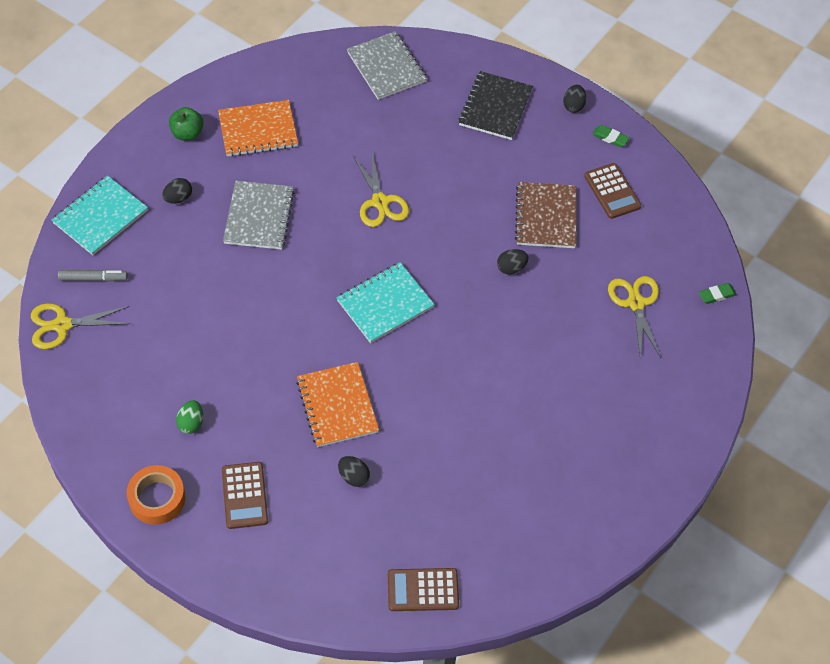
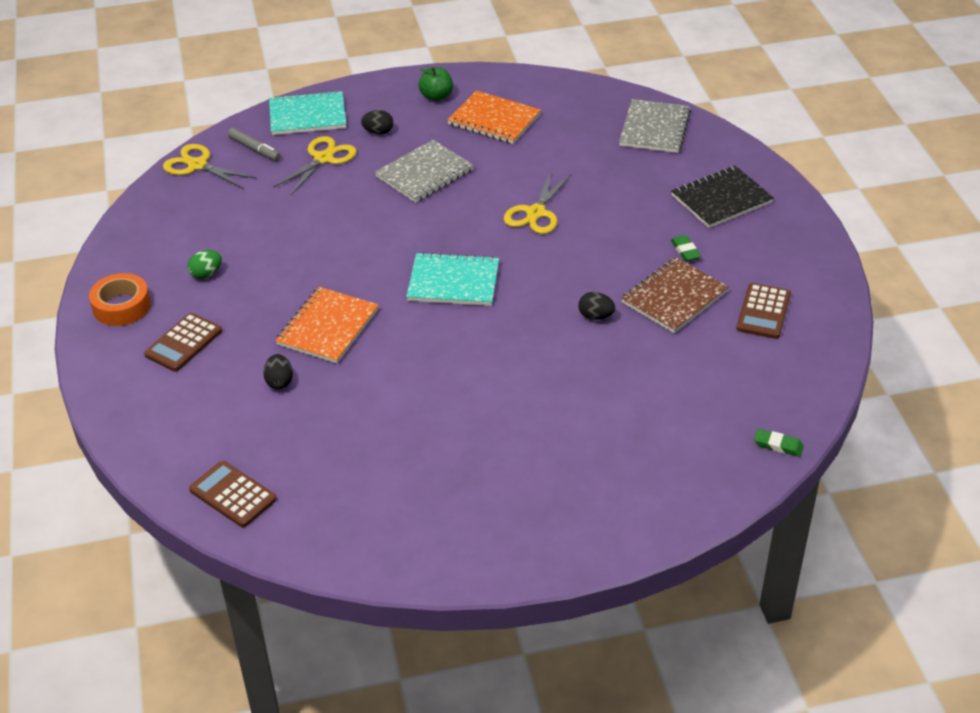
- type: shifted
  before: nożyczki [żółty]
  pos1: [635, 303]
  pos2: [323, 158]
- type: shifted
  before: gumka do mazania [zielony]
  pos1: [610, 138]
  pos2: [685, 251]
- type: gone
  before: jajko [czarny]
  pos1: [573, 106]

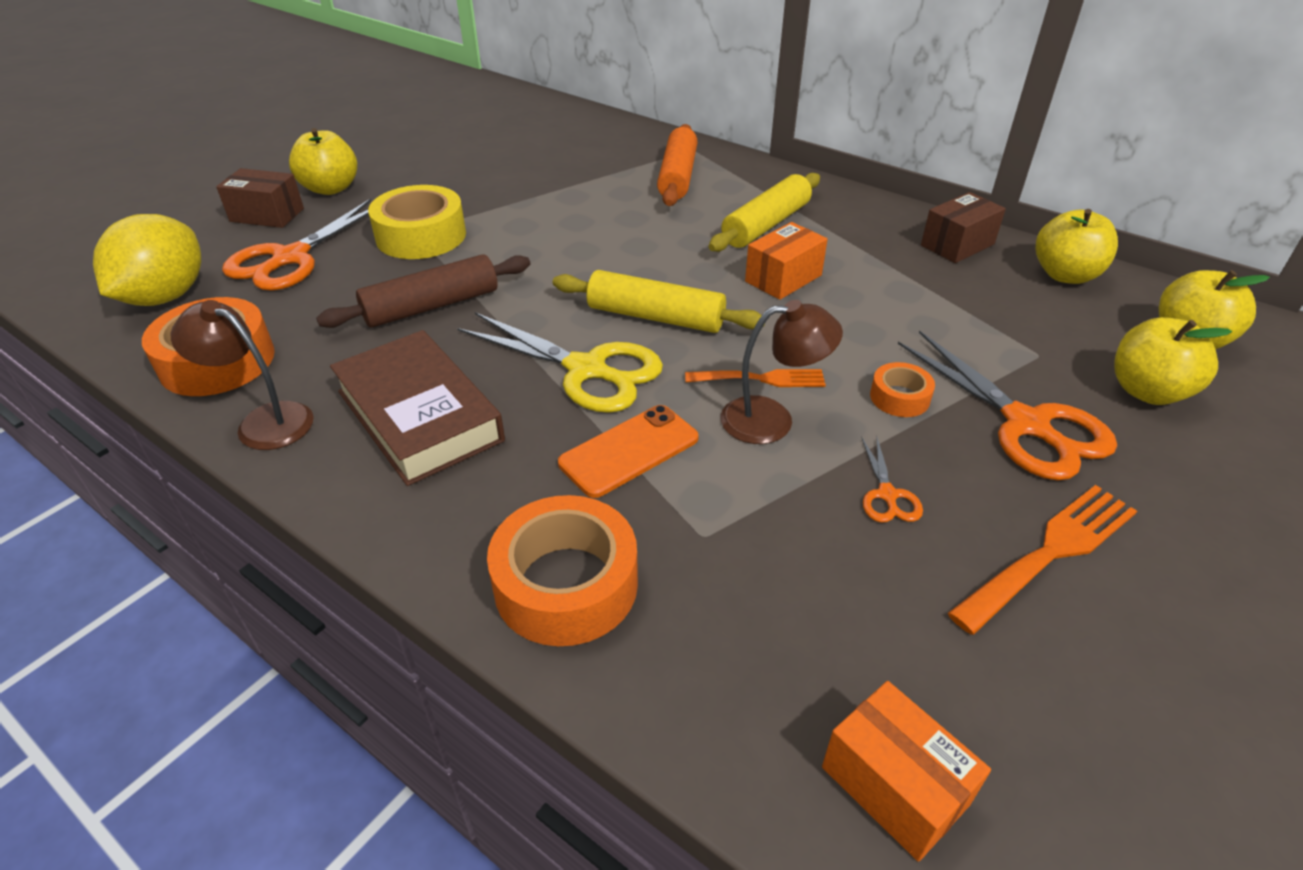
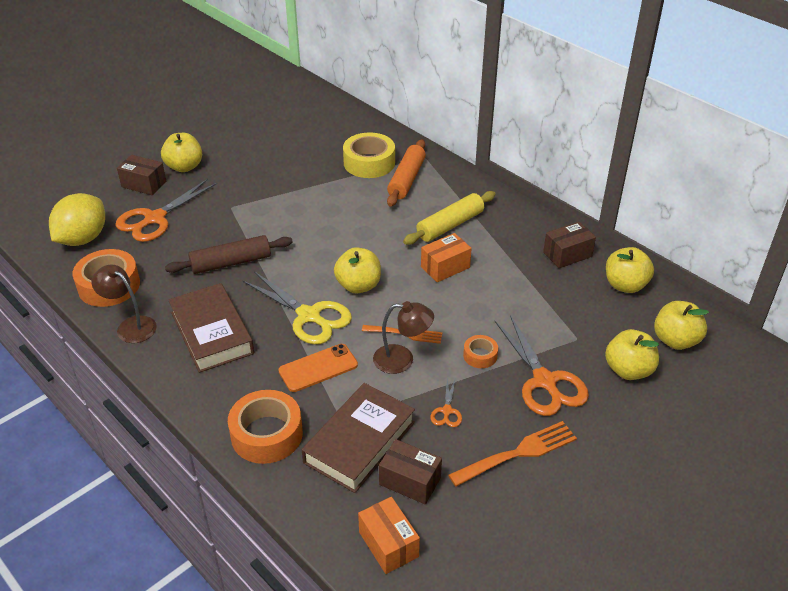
- type: new
  after: książka [brązowy]
  pos2: [359, 442]
- type: swapped
  before: wałek do ciasta [żółty]
  after: jabłko [żółty]
  pos1: [655, 317]
  pos2: [358, 286]
- type: shifted
  before: taśma klejąca [żółty]
  pos1: [421, 236]
  pos2: [369, 163]
- type: new
  after: pudełko [brązowy]
  pos2: [410, 481]

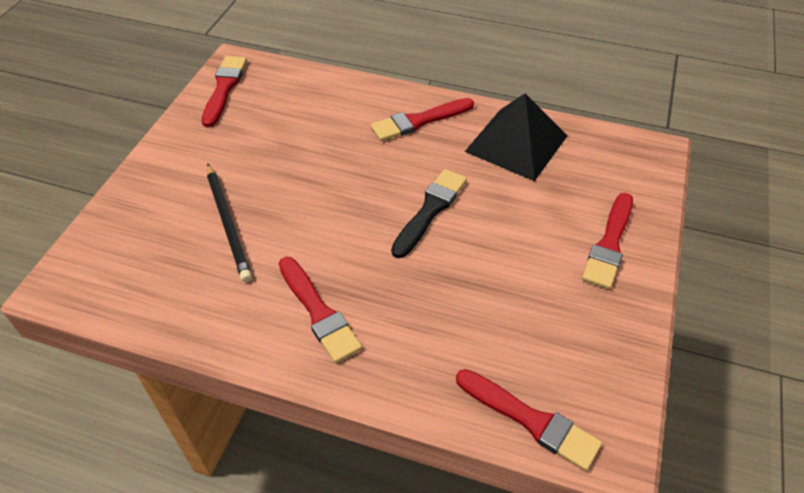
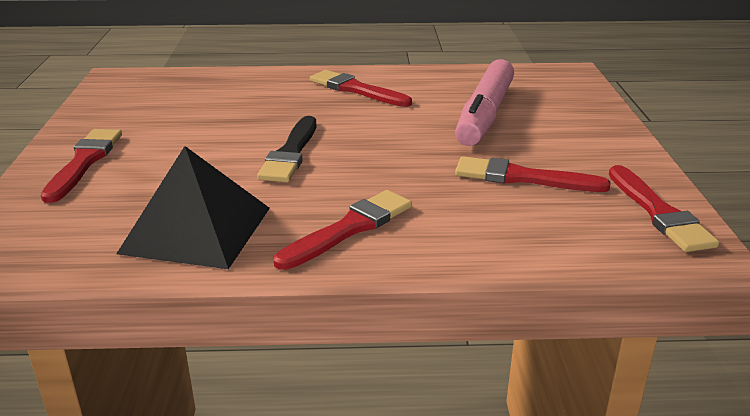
- type: swapped
  before: ołówek [czarny]
  after: flamaster [różowy]
  pos1: [228, 223]
  pos2: [485, 114]
- type: shifted
  before: pędzel [czerwony]
  pos1: [531, 420]
  pos2: [522, 178]

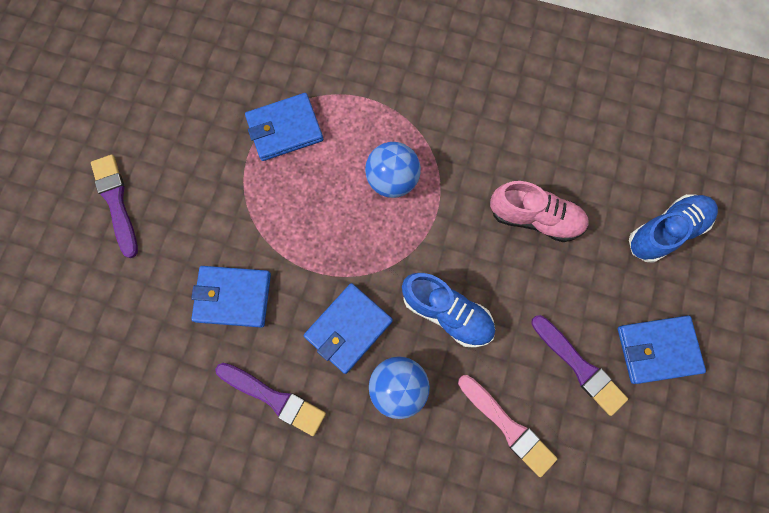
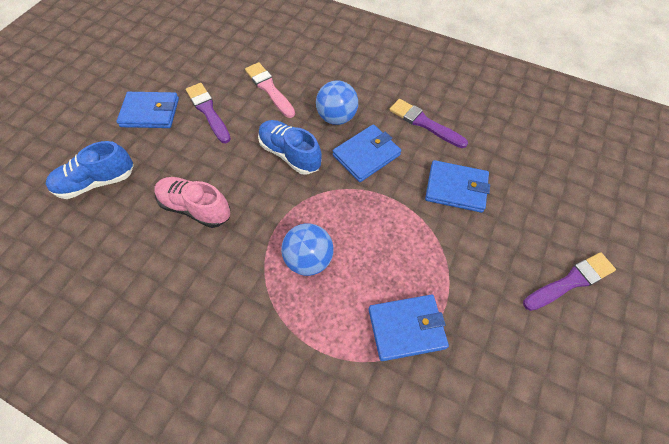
- type: rotated
  before: pędzel [fioletowy]
  pos1: [116, 202]
  pos2: [570, 281]
  turn: -105

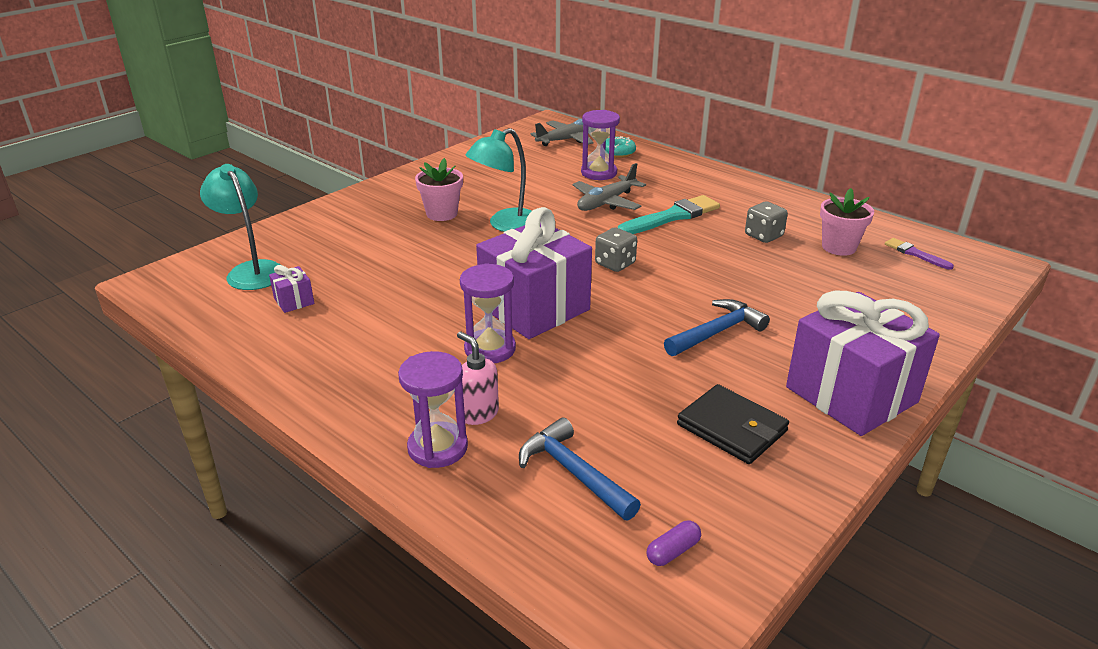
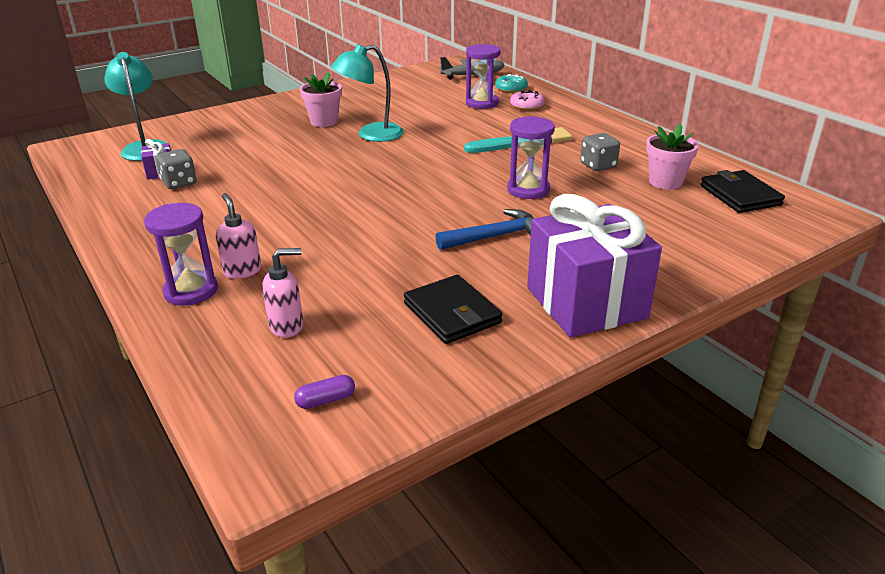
- type: shifted
  before: kostka do gry [szary]
  pos1: [615, 264]
  pos2: [179, 183]
- type: swapped
  before: młotek [niebieski]
  after: dozownik mydła [różowy]
  pos1: [574, 472]
  pos2: [287, 326]
- type: shifted
  before: klepsydra [fioletowy]
  pos1: [490, 349]
  pos2: [528, 190]
- type: new
  after: donut [różowy]
  pos2: [527, 106]
- type: swapped
  before: pędzel [fioletowy]
  after: portfel [czarny]
  pos1: [915, 254]
  pos2: [740, 195]
- type: gone
  before: prezent [fioletowy]
  pos1: [534, 308]
- type: gone
  before: samolot [szary]
  pos1: [606, 202]

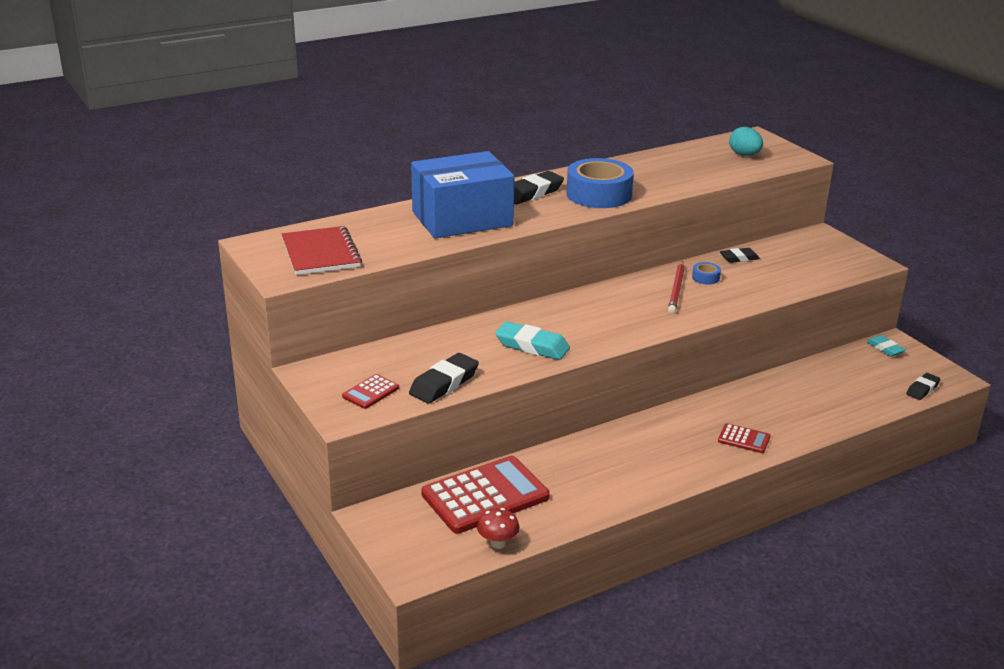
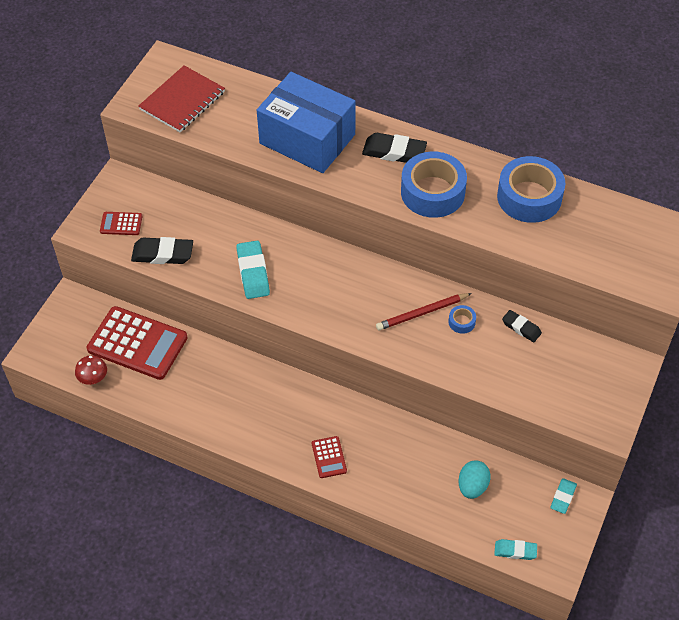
- type: shifted
  before: jajko [turkusowy]
  pos1: [744, 155]
  pos2: [472, 486]
- type: repainted
  before: gumka do mazania [czarny]
  after: gumka do mazania [turkusowy]
  pos1: [922, 389]
  pos2: [515, 551]
- type: new
  after: taśma klejąca [niebieski]
  pos2: [529, 197]

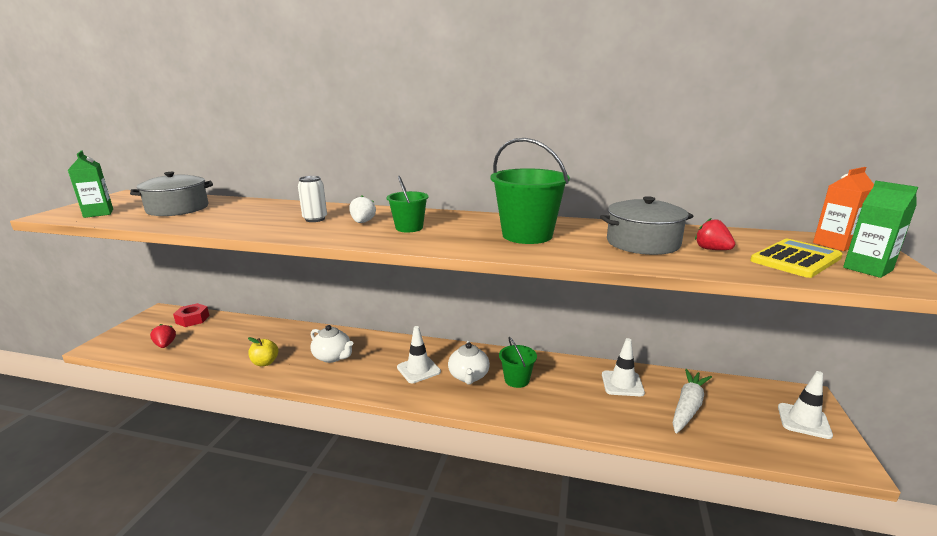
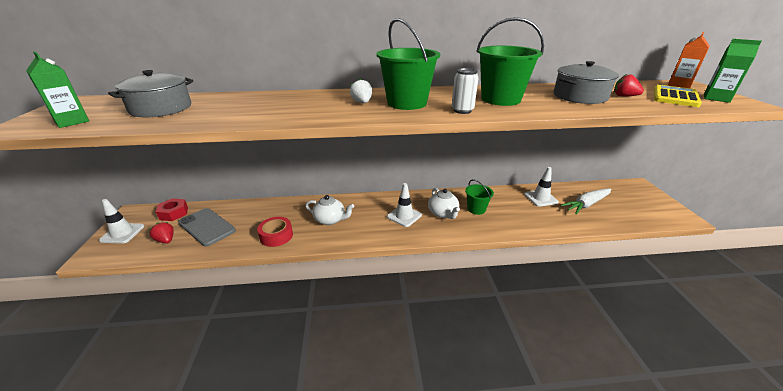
- type: shifted
  before: pachołek [biały]
  pos1: [803, 421]
  pos2: [122, 233]
- type: new
  after: telefon [szary]
  pos2: [207, 227]
- type: swapped
  before: jabłko [żółty]
  after: taśma klejąca [czerwony]
  pos1: [265, 362]
  pos2: [276, 236]
- type: scaled
  before: wiadro [zielony]
  pos1: [409, 228]
  pos2: [407, 103]
  scale: 1.75
- type: shifted
  before: puszka [biały]
  pos1: [315, 219]
  pos2: [462, 111]
- type: rotated
  before: marchewka [biały]
  pos1: [688, 407]
  pos2: [586, 204]
  turn: -135

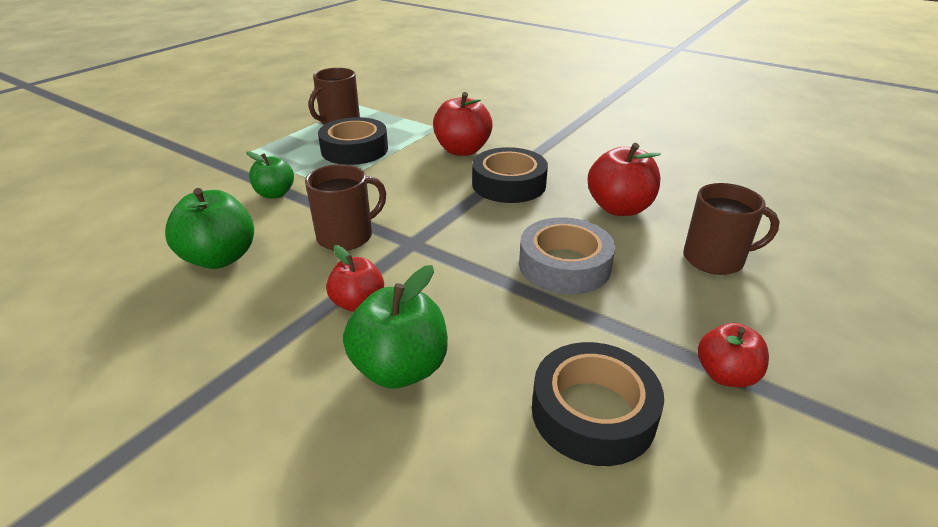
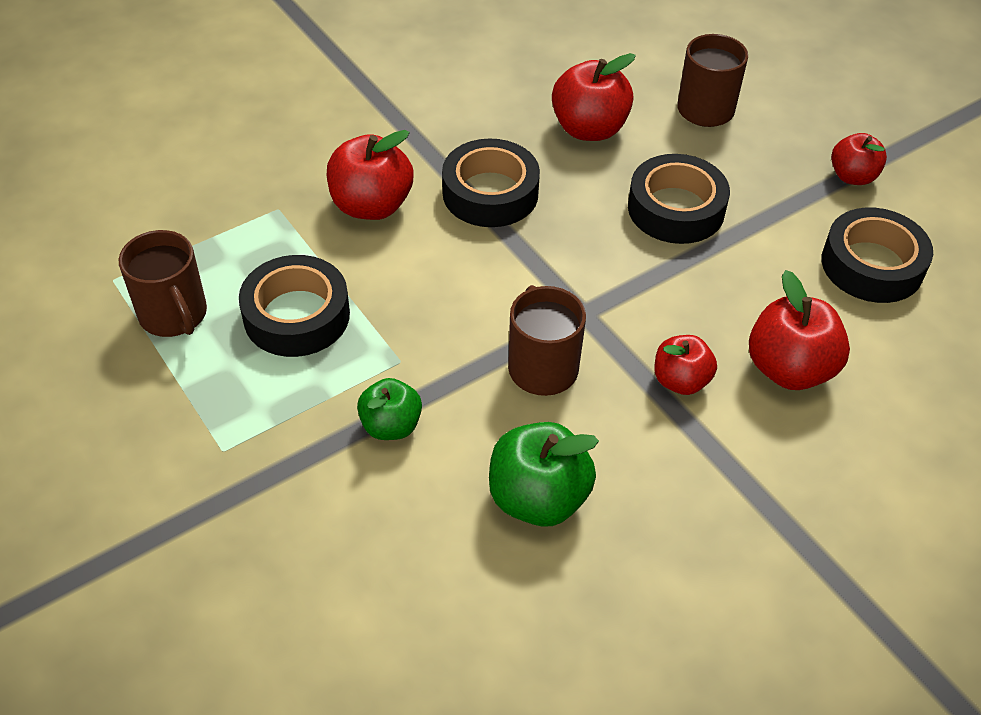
- type: repainted
  before: taśma klejąca [szary]
  after: taśma klejąca [czarny]
  pos1: [564, 265]
  pos2: [676, 209]
- type: repainted
  before: jabłko [zielony]
  after: jabłko [czerwony]
  pos1: [400, 368]
  pos2: [789, 369]

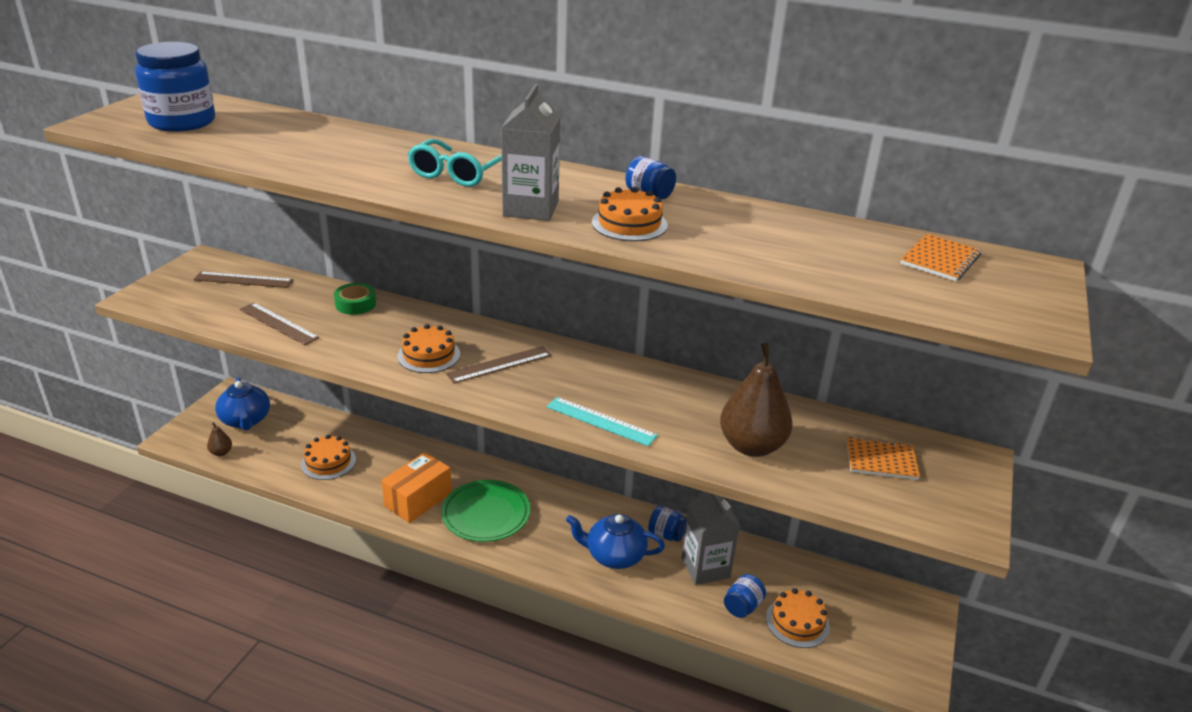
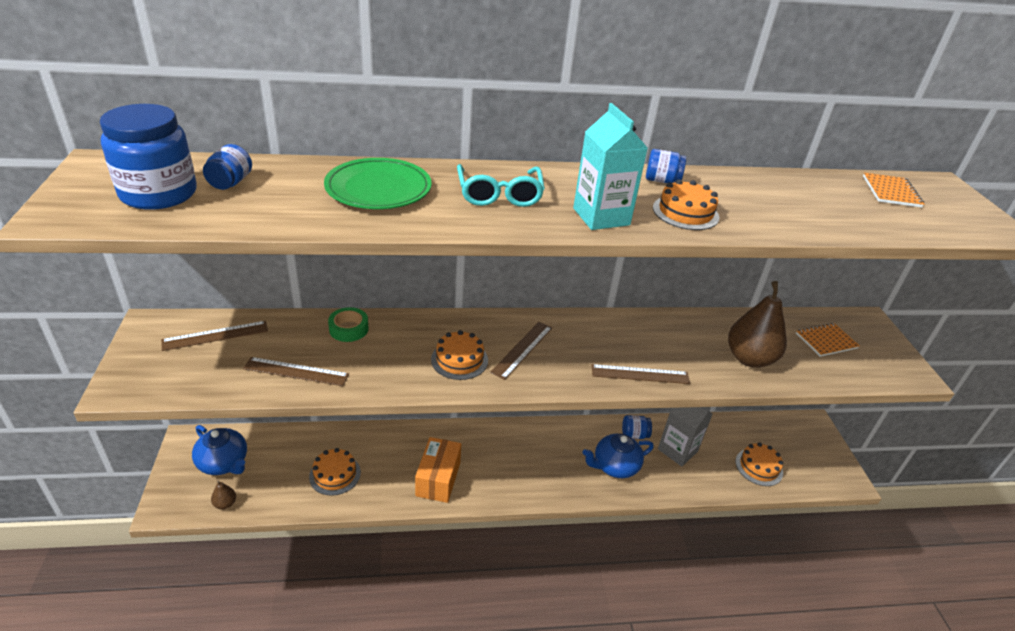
- type: shifted
  before: słoik [niebieski]
  pos1: [742, 606]
  pos2: [230, 183]
- type: shifted
  before: talerz [zielony]
  pos1: [486, 514]
  pos2: [378, 189]
- type: repainted
  before: karton mleka [szary]
  after: karton mleka [turkusowy]
  pos1: [531, 209]
  pos2: [601, 217]
- type: repainted
  before: linijka [turkusowy]
  after: linijka [brązowy]
  pos1: [601, 421]
  pos2: [640, 374]

